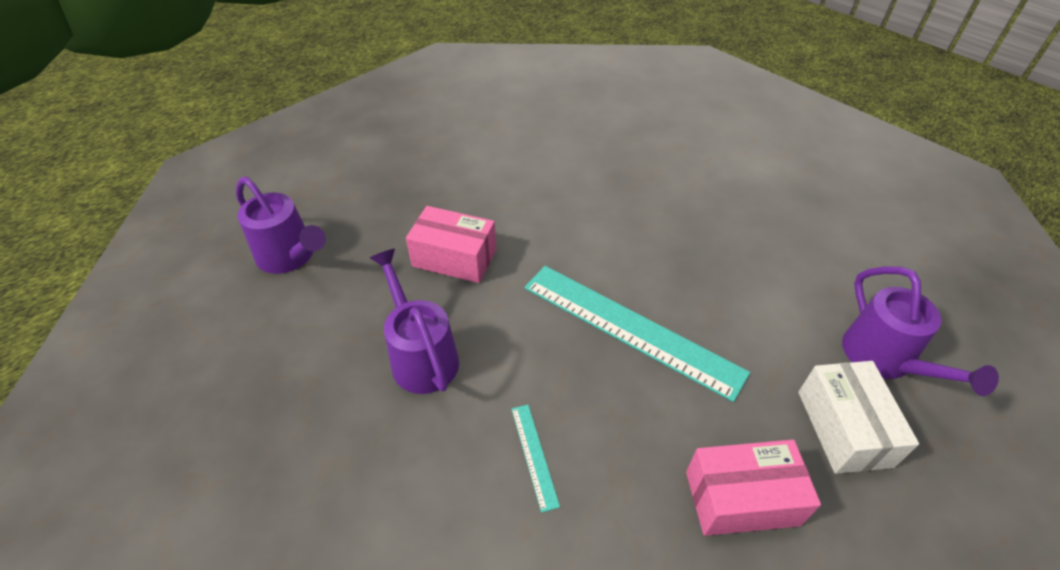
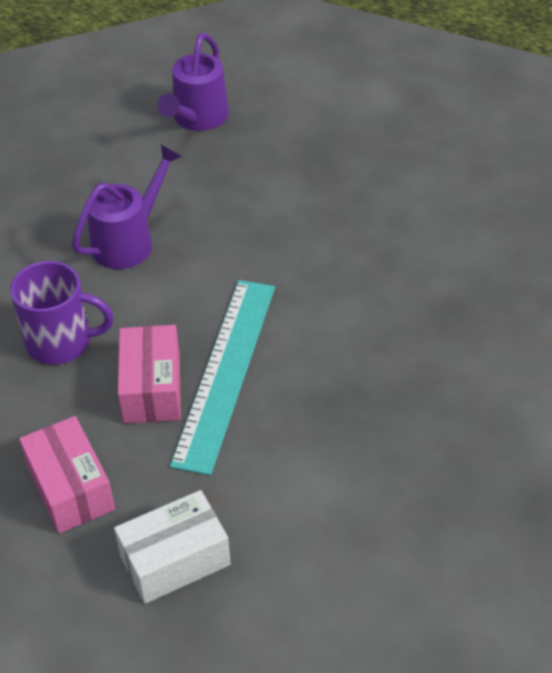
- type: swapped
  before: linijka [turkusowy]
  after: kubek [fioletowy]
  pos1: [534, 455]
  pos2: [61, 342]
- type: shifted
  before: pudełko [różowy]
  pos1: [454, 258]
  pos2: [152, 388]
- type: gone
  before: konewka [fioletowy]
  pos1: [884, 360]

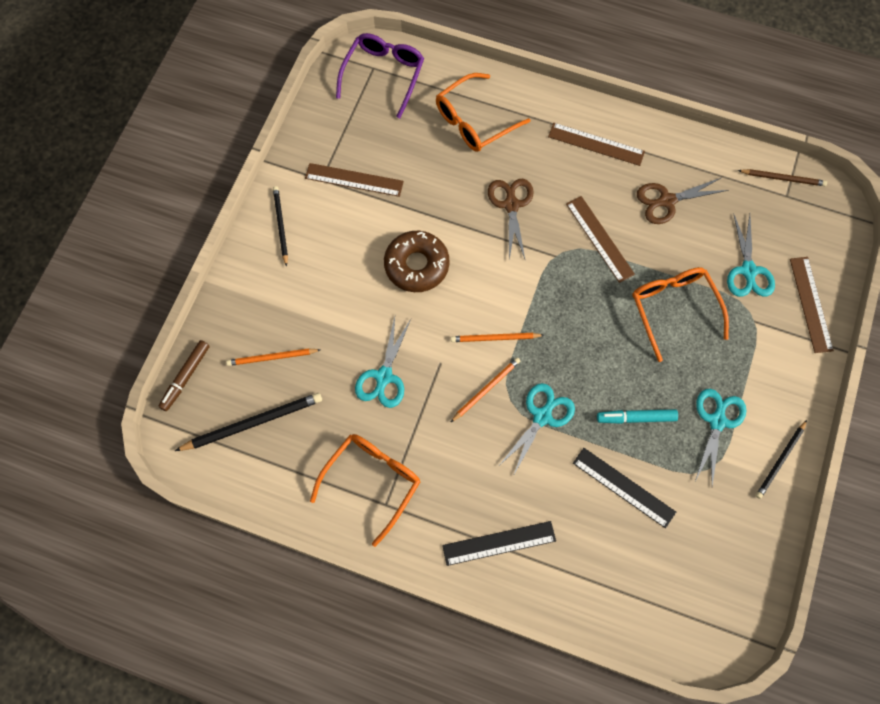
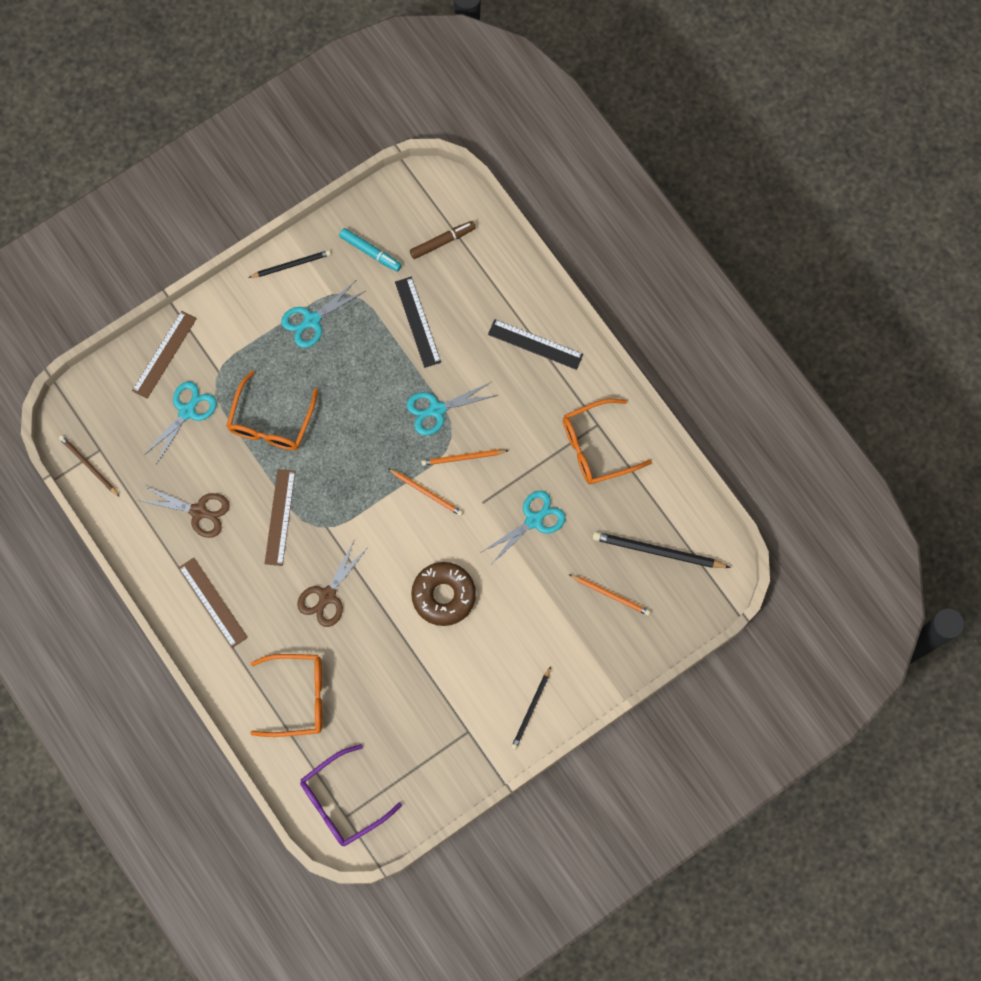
- type: shifted
  before: flamaster [turkusowy]
  pos1: [636, 418]
  pos2: [370, 252]
- type: shifted
  before: flamaster [brązowy]
  pos1: [185, 377]
  pos2: [442, 242]
- type: gone
  before: linijka [brązowy]
  pos1: [354, 180]

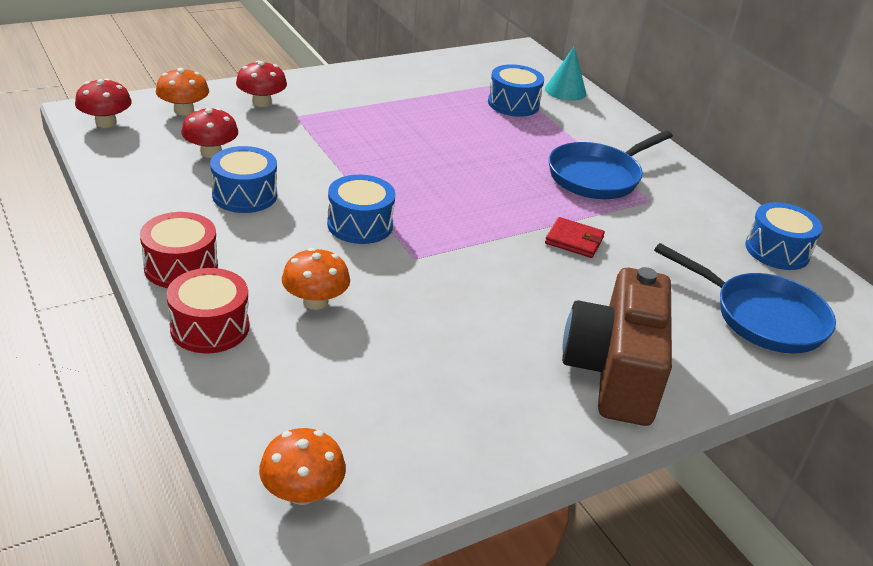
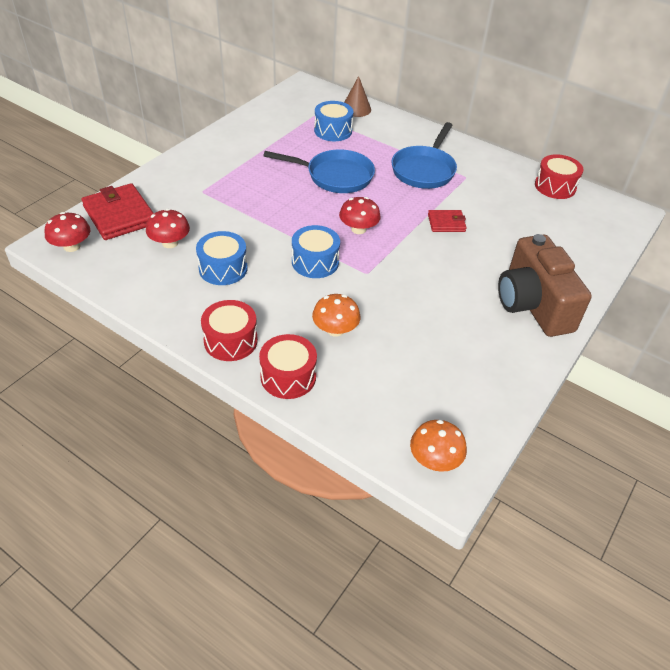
- type: swapped
  before: grzyb [pomarańczowy]
  after: portfel [czerwony]
  pos1: [184, 110]
  pos2: [119, 215]
- type: shifted
  before: patelnia [niebieski]
  pos1: [762, 317]
  pos2: [335, 176]
- type: shifted
  before: grzyb [czerwony]
  pos1: [261, 102]
  pos2: [358, 229]
- type: repainted
  before: stożek [turkusowy]
  after: stożek [brązowy]
  pos1: [565, 91]
  pos2: [356, 109]
- type: repainted
  before: bęben [niebieski]
  after: bęben [czerwony]
  pos1: [777, 251]
  pos2: [555, 186]

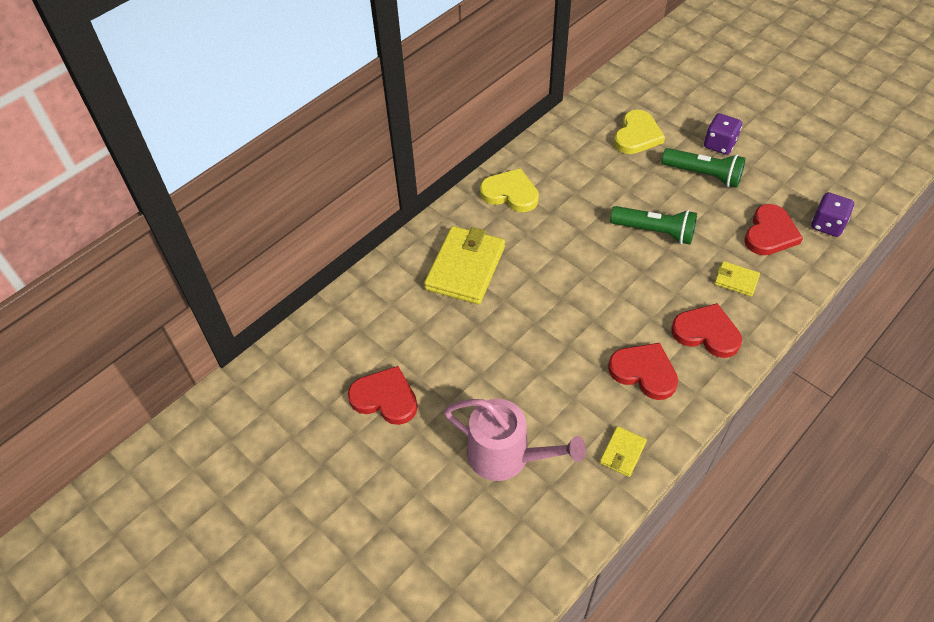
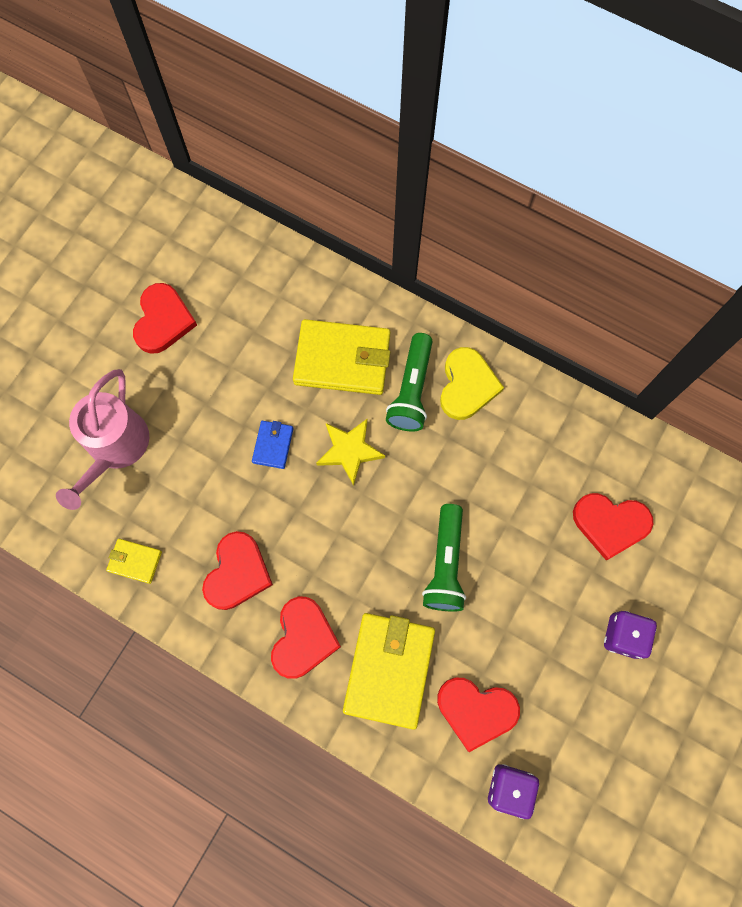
- type: new
  after: portfel [niebieski]
  pos2: [273, 445]
- type: new
  after: gwiazda [żółty]
  pos2: [349, 451]
- type: scaled
  before: portfel [żółty]
  pos1: [736, 280]
  pos2: [389, 670]
  scale: 2.08
- type: shifted
  before: latarka [zielony]
  pos1: [703, 175]
  pos2: [411, 390]
- type: repainted
  before: serce [żółty]
  after: serce [czerwony]
  pos1: [637, 135]
  pos2: [610, 524]

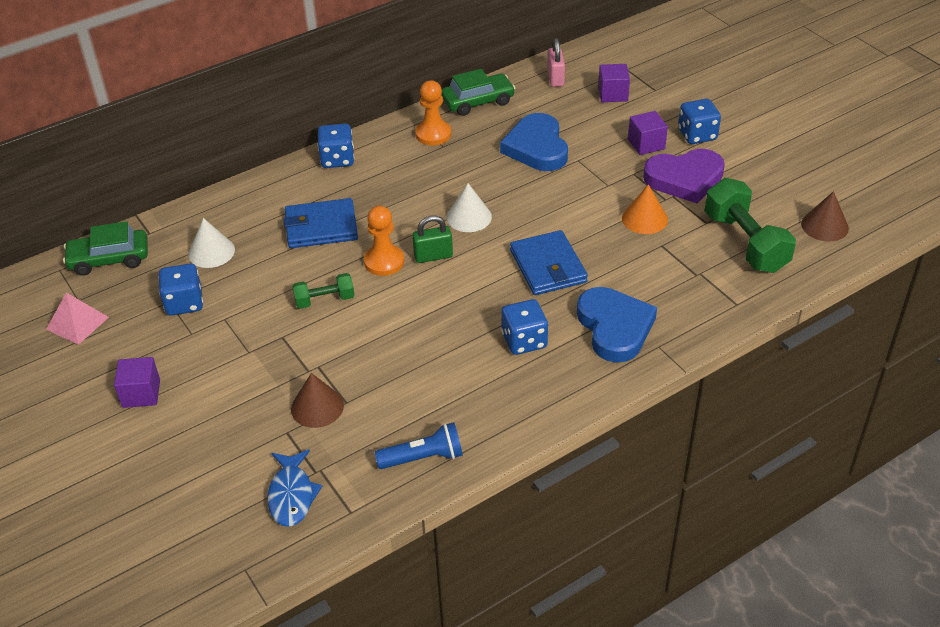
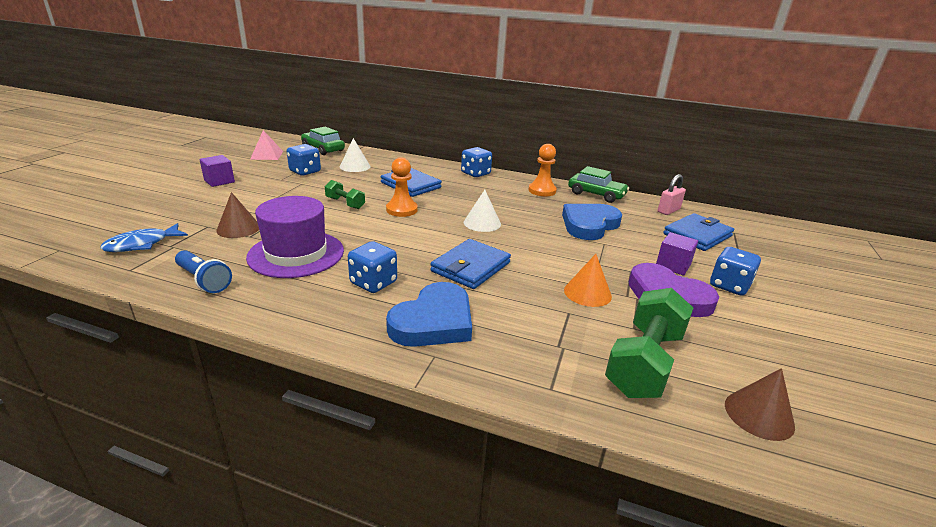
- type: new
  after: kapelusz [fioletowy]
  pos2: [296, 254]
- type: swapped
  before: sześcian [fioletowy]
  after: portfel [niebieski]
  pos1: [613, 94]
  pos2: [697, 235]
- type: gone
  before: kłódka [zielony]
  pos1: [433, 256]

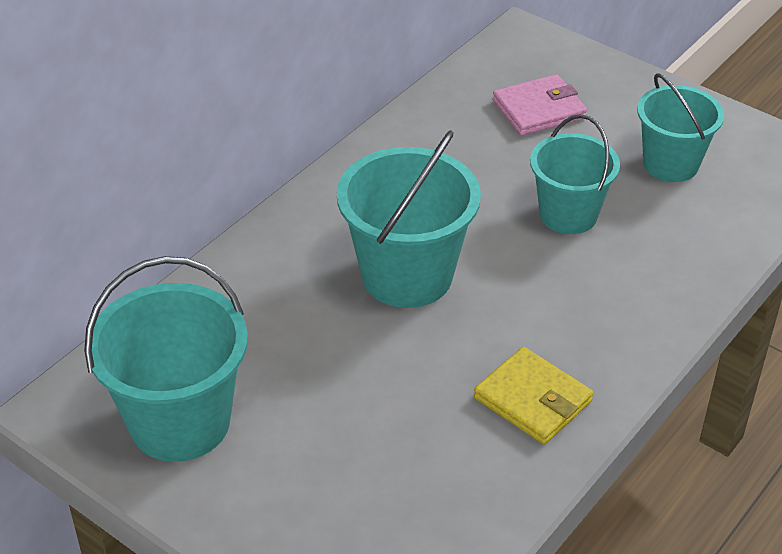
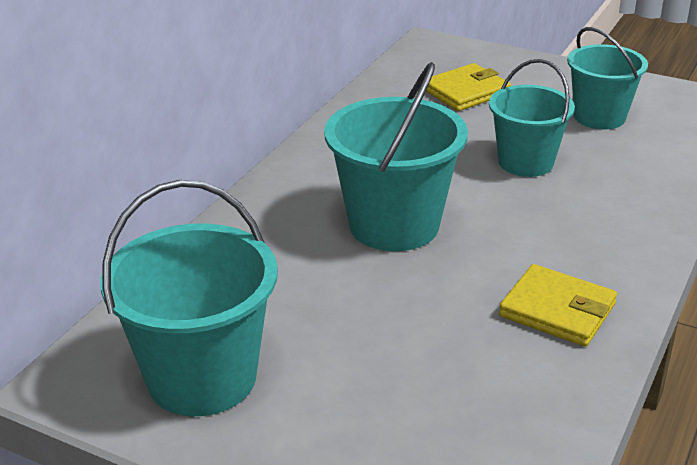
- type: repainted
  before: portfel [różowy]
  after: portfel [żółty]
  pos1: [539, 109]
  pos2: [466, 92]

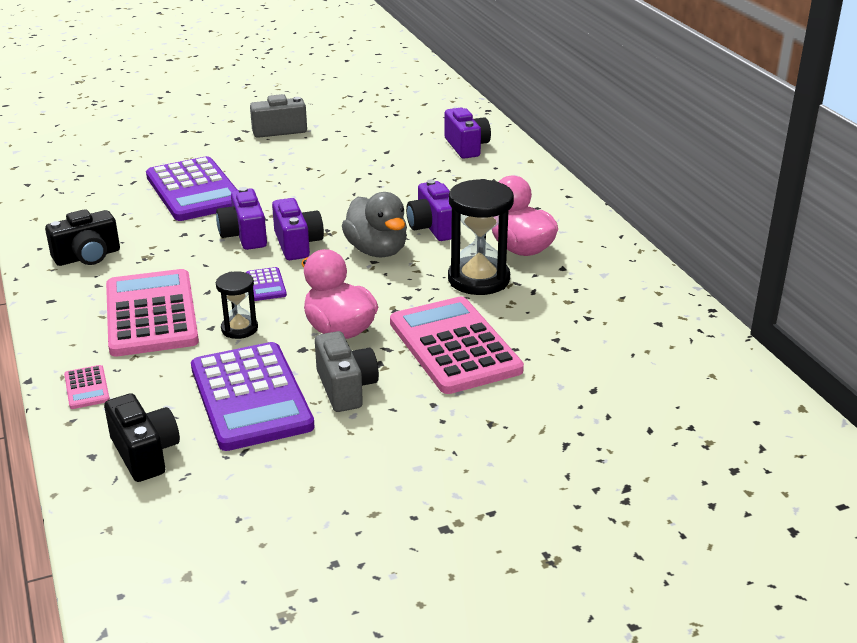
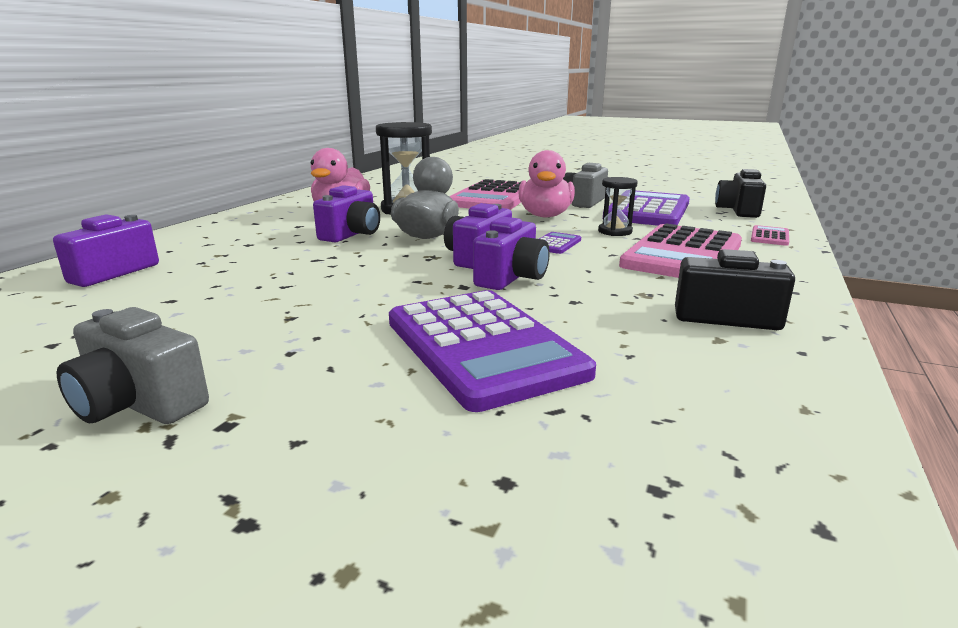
- type: rotated
  before: kalkulator [fioletowy]
  pos1: [194, 191]
  pos2: [482, 347]
  turn: 135

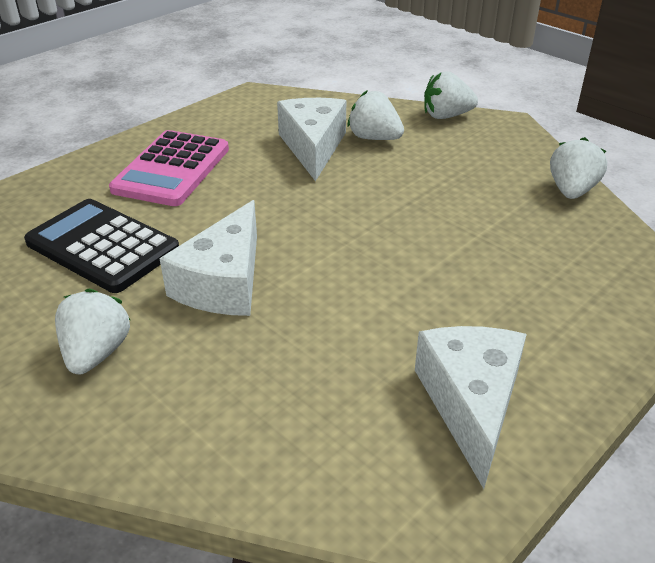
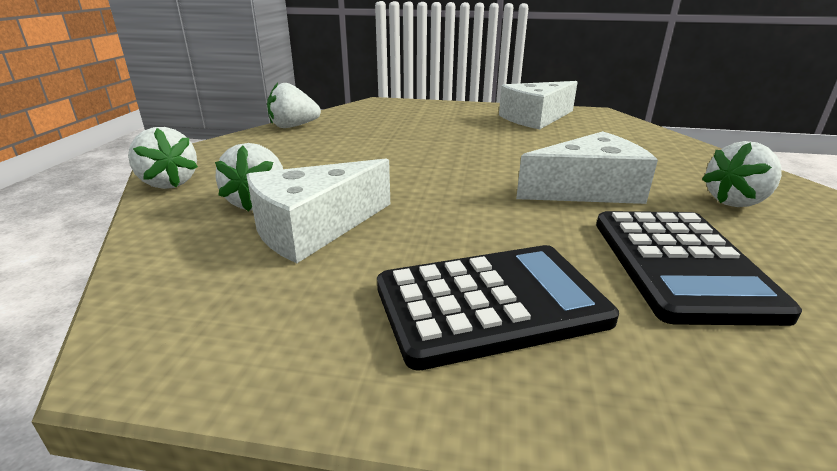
- type: repainted
  before: kalkulator [różowy]
  after: kalkulator [czarny]
  pos1: [172, 169]
  pos2: [490, 304]

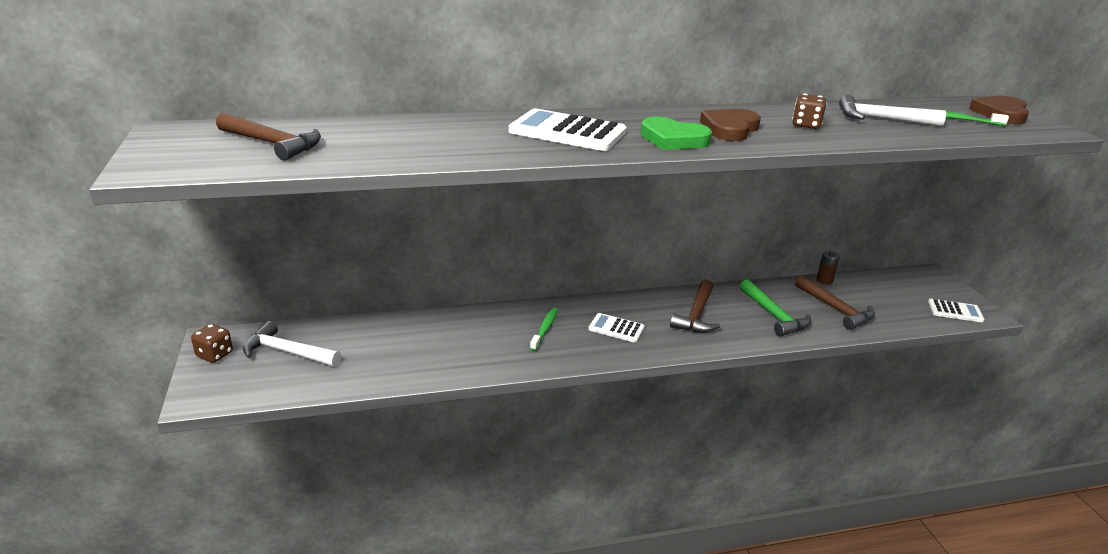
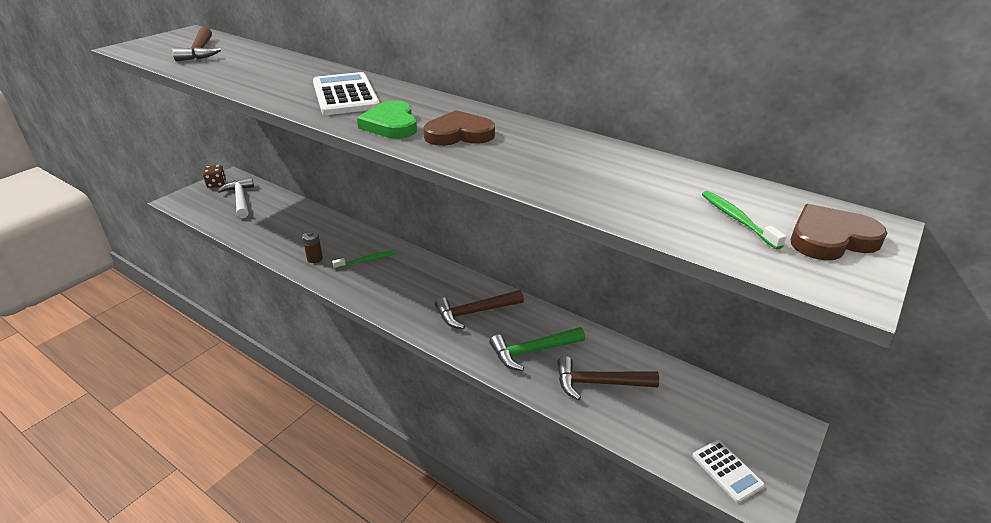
- type: shifted
  before: bateria [brązowy]
  pos1: [824, 280]
  pos2: [315, 259]
- type: rotated
  before: młotek [zielony]
  pos1: [774, 315]
  pos2: [532, 351]
  turn: 45
- type: rotated
  before: młotek [brązowy]
  pos1: [836, 309]
  pos2: [598, 383]
  turn: 75
- type: gone
  before: kalkulator [biały]
  pos1: [616, 328]
- type: gone
  before: kostka do gry [brązowy]
  pos1: [806, 125]
- type: gone
  before: młotek [biały]
  pos1: [881, 119]

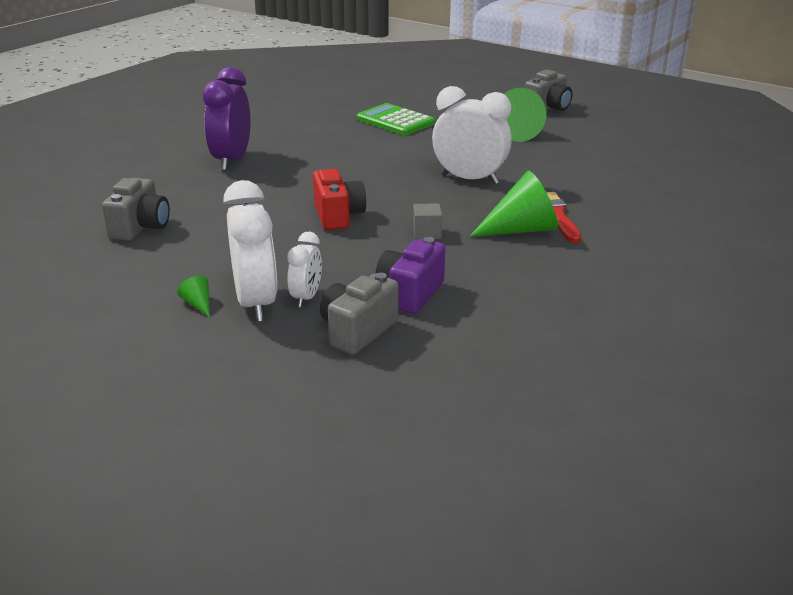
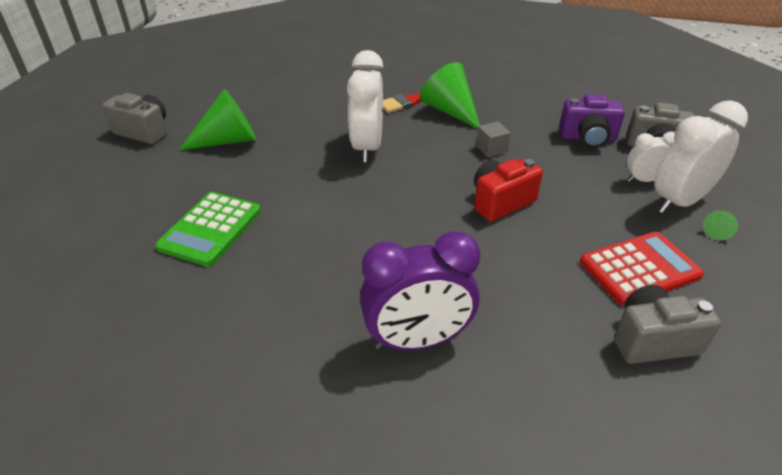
- type: new
  after: kalkulator [czerwony]
  pos2: [639, 269]

